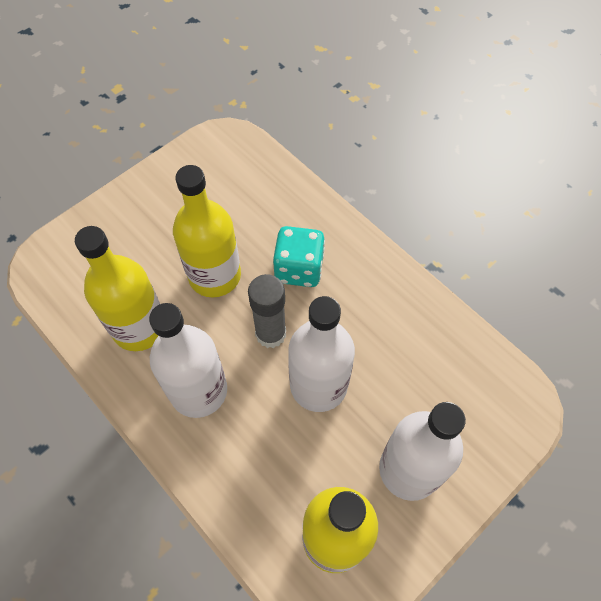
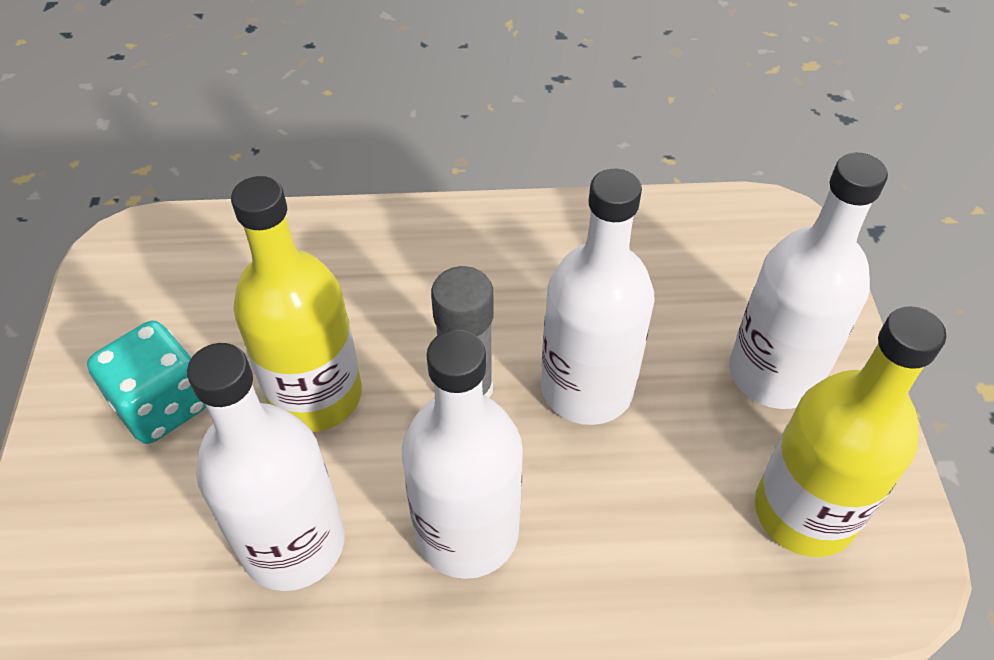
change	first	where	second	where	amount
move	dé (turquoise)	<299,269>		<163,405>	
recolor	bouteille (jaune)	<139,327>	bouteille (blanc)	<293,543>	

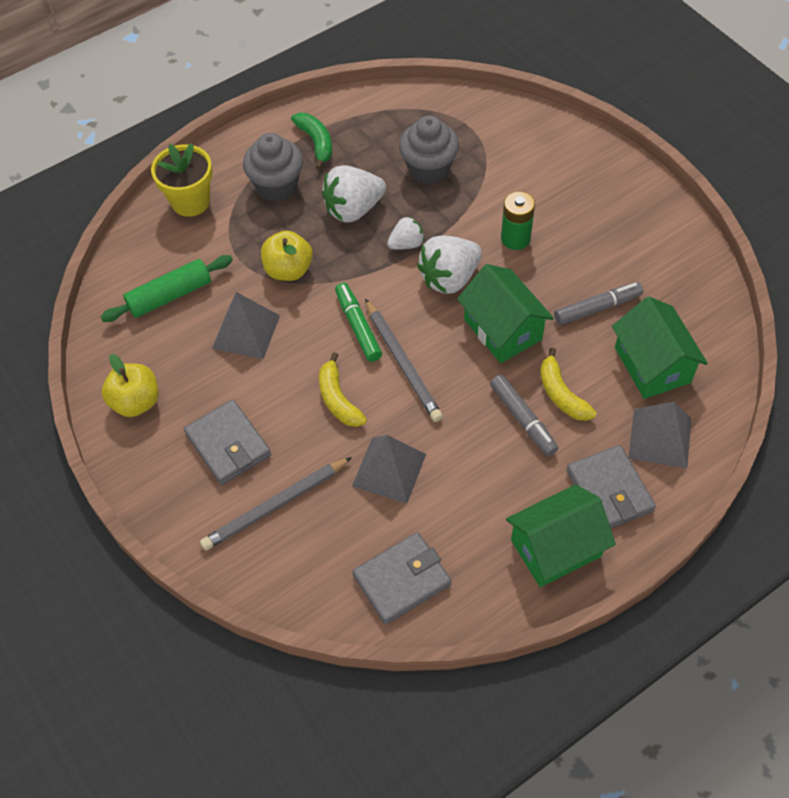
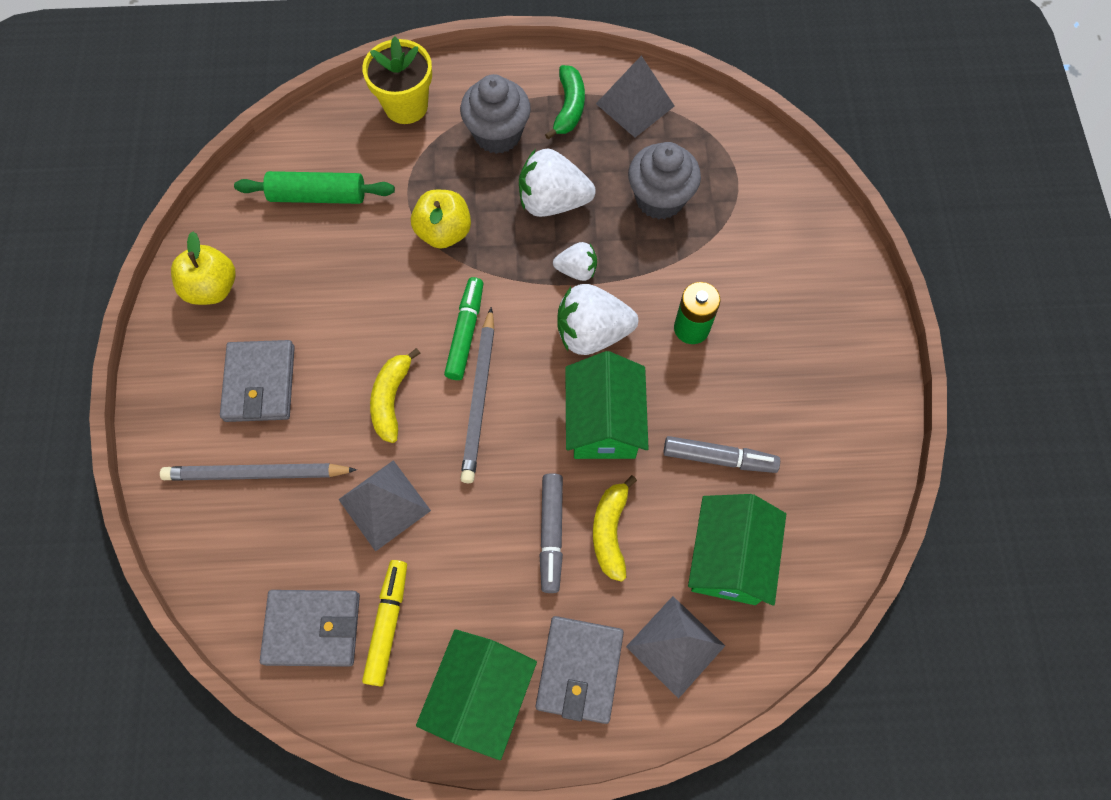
change	first	where	second	where	amount
insert			feutre (jaune)	<387,624>	
move	pyramide (gris)	<246,331>		<635,104>	
rotate	maison (vert)	<556,548>		<481,695>	75 degrees counterclockwise

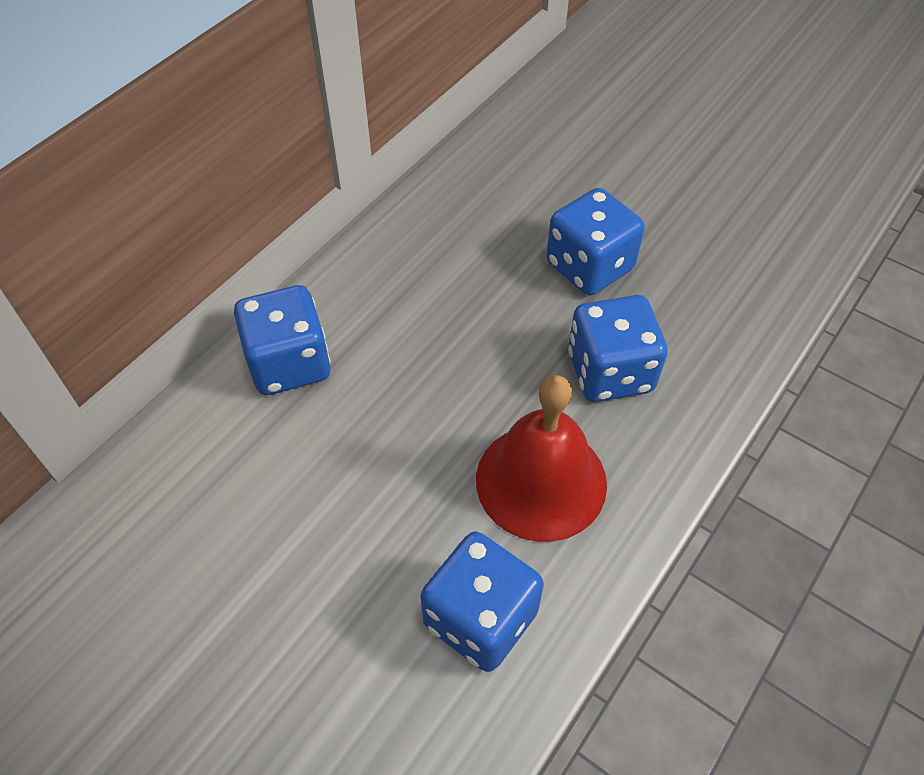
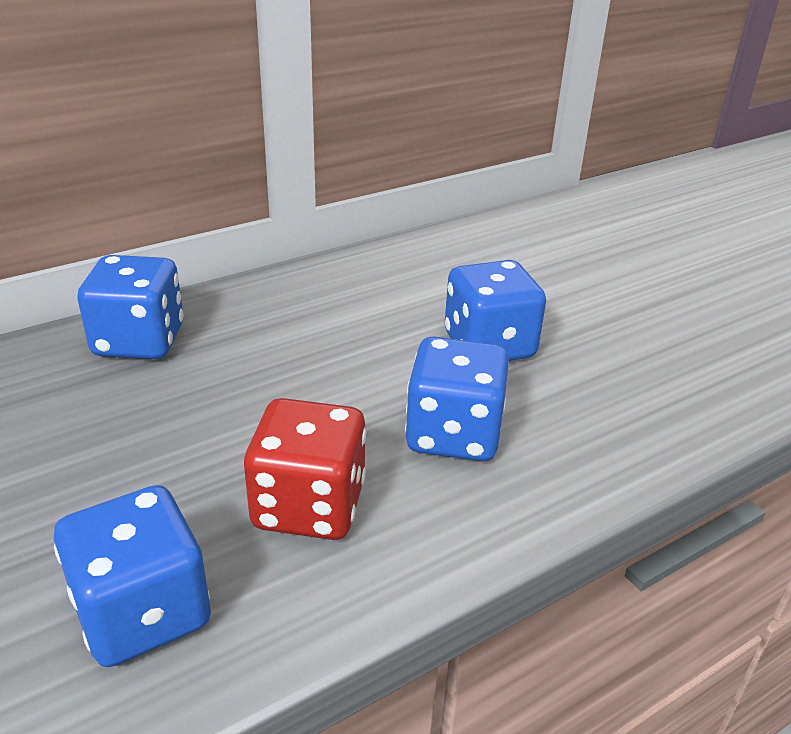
change	first	where	second	where	amount
replace	cloche (rouge)	<541,481>	dé (rouge)	<309,506>	

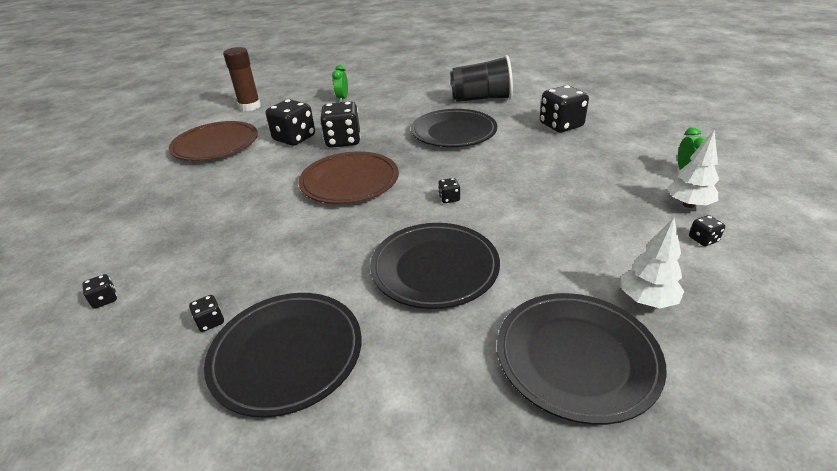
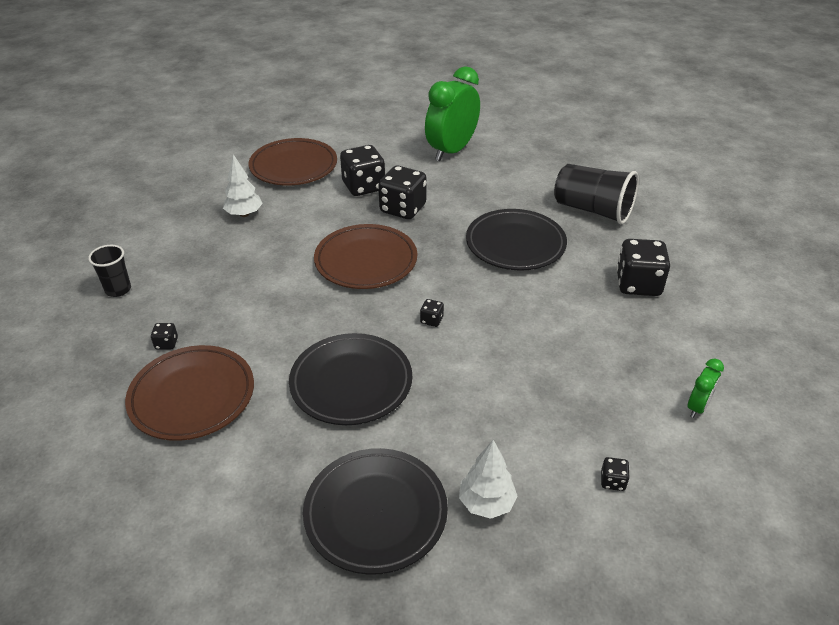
change	first	where	second	where	amount
delete	bâton de colle (marron)	<250,107>			
move	arbre (blanc)	<688,204>		<244,214>	
replace	dé (noir)	<105,299>	gobelet (noir)	<118,290>	
recolor	assiette (noir)	<287,355>	assiette (marron)	<192,396>	
resize	réveil (vert)	<342,99>		<451,151>	x2.18

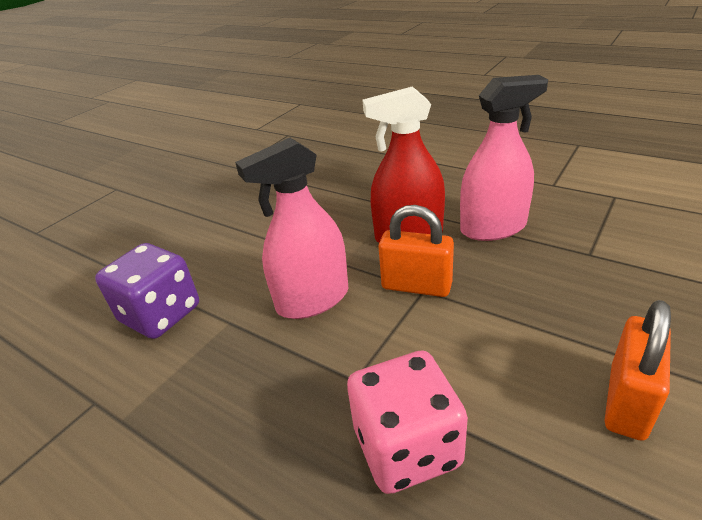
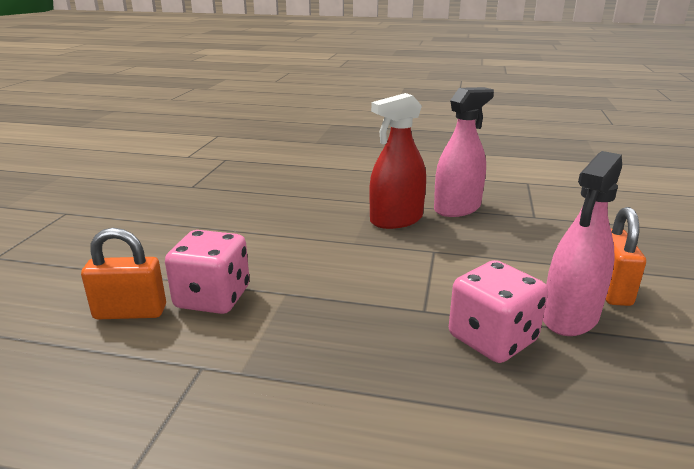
change	first	where	second	where	amount
move	vaporisateur (rose)	<313,299>		<570,317>	
move	cadenas (orange)	<416,286>		<130,312>	
recolor	dé (violet)	<161,314>	dé (rose)	<213,298>	

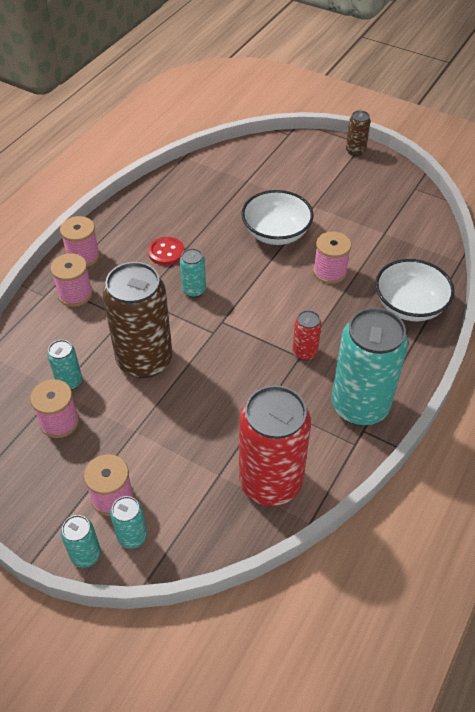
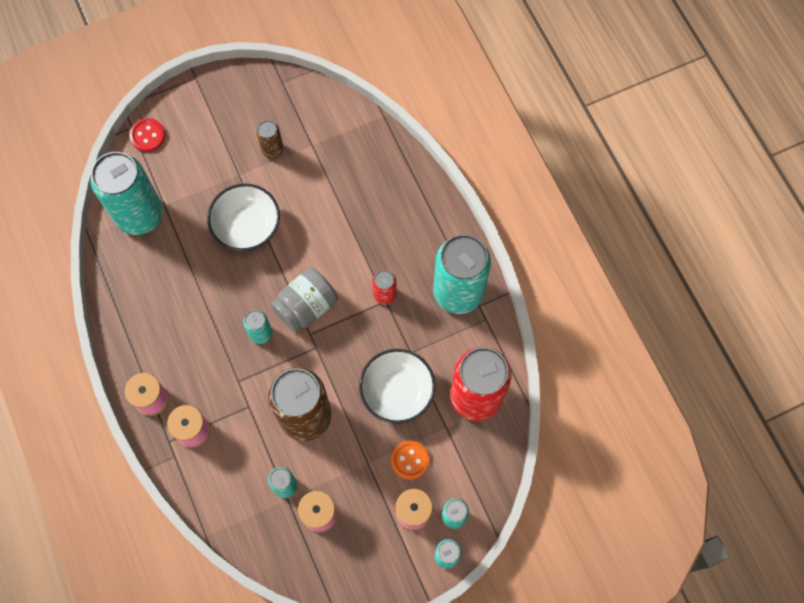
change	first	where	second	where	amount
delete	bobine (rose)	<329,272>			
insert			canette (turquoise)	<140,215>	
insert			bocal (gris)	<306,307>	
insert			bouton (orange)	<410,460>	
move	bouton (rouge)	<166,252>		<147,136>	
move	canette (marron)	<355,151>		<272,149>	
move	bol (blanc)	<409,305>		<397,392>	

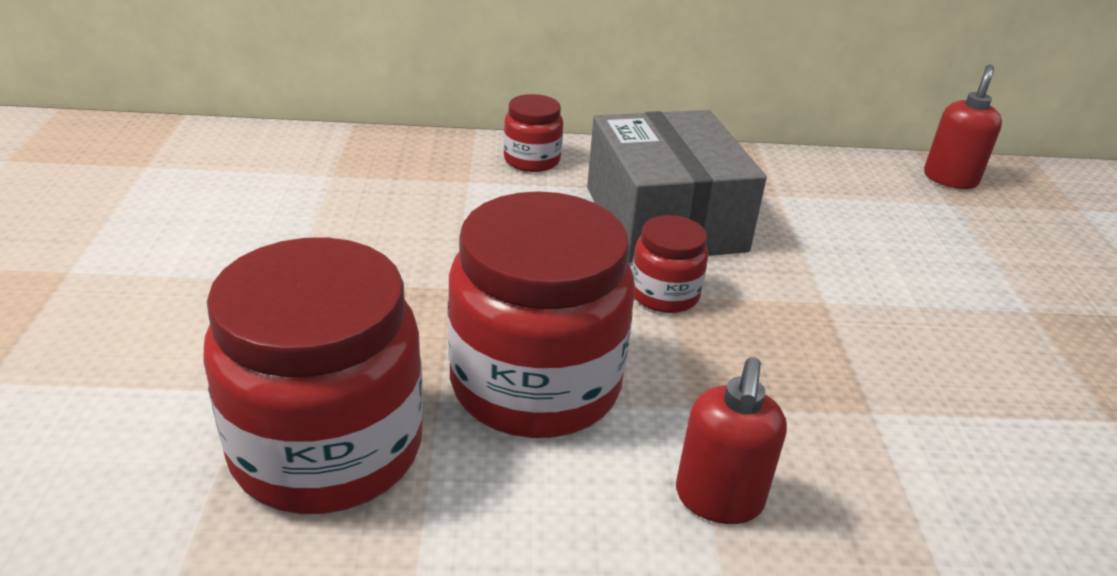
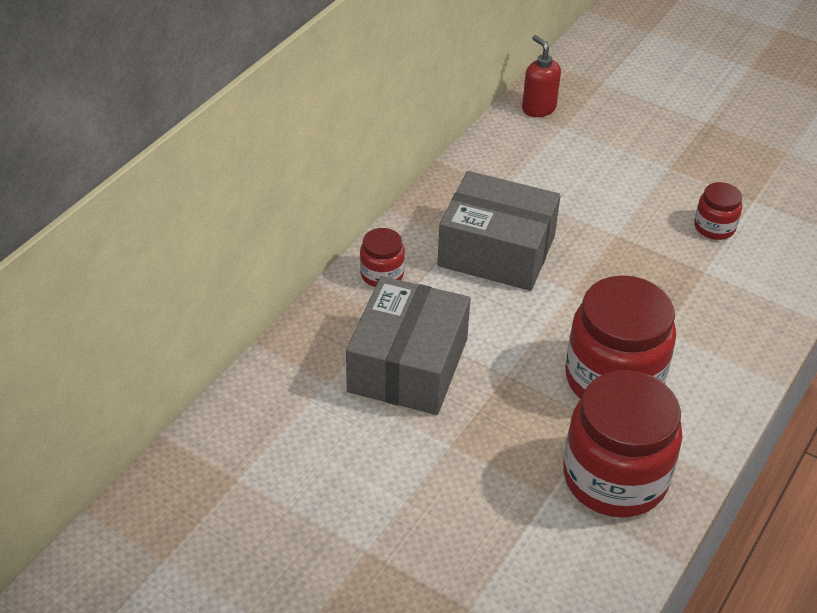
change	first	where	second	where	amount
delete	distributeur de savon (rouge)	<718,499>			
insert			boîte (gris)	<408,365>	
move	bocal (rouge)	<664,294>		<714,227>	

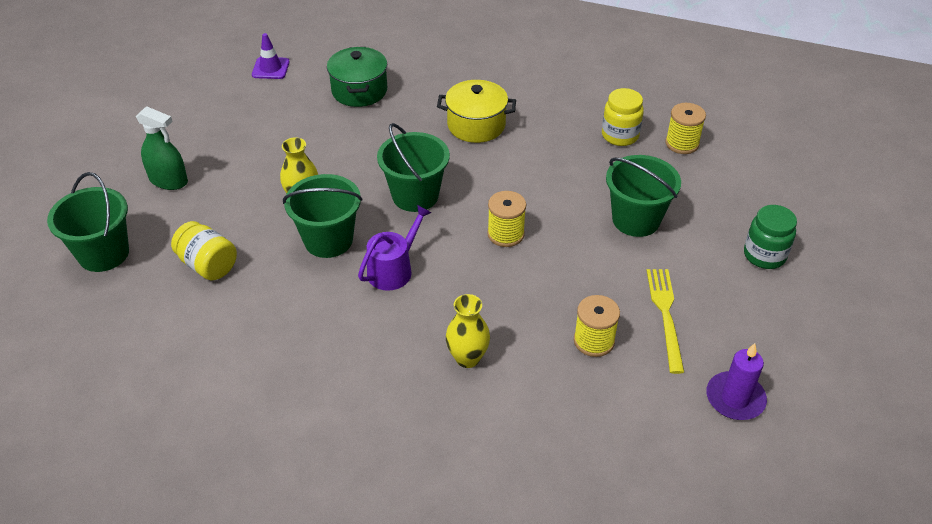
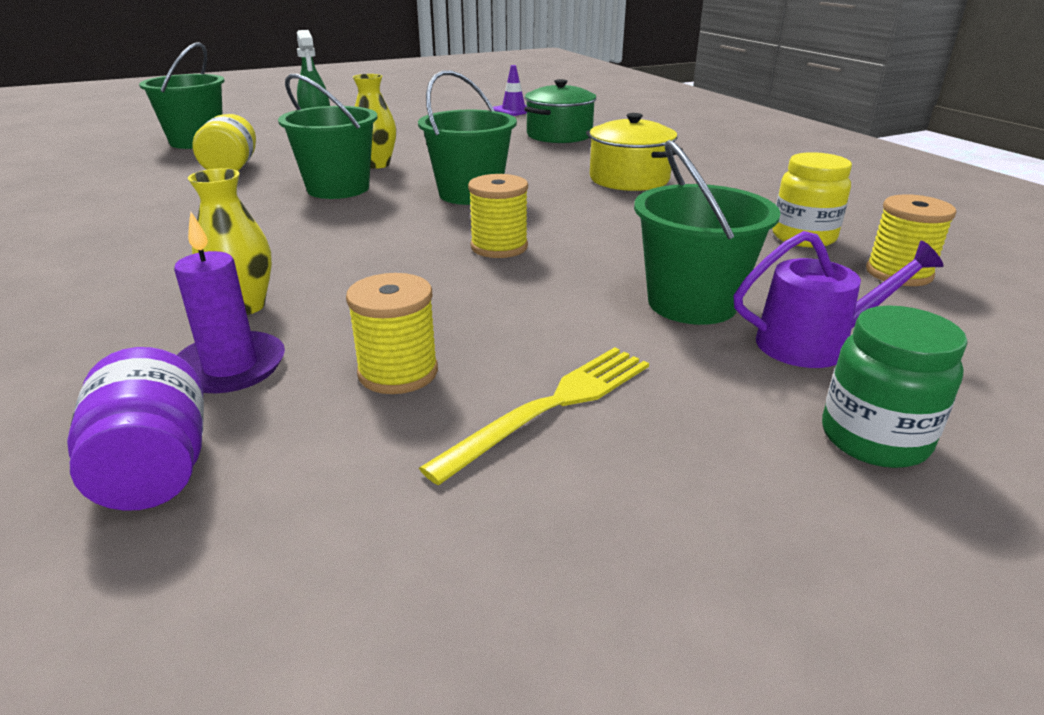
change	first	where	second	where	amount
insert			bocal (violet)	<155,469>	
move	arrosoir (violet)	<393,269>		<812,344>	
move	bougie (violet)	<735,398>		<230,367>	

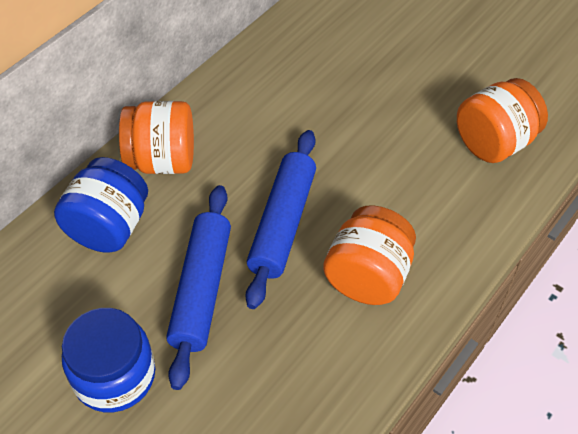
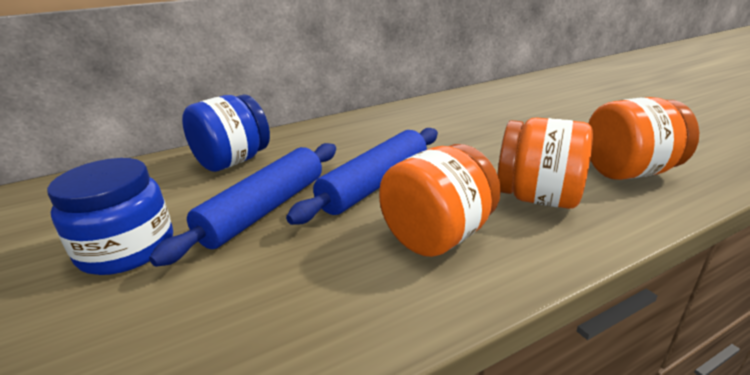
change	first	where	second	where	amount
move	bocal (orange)	<162,160>		<537,198>	

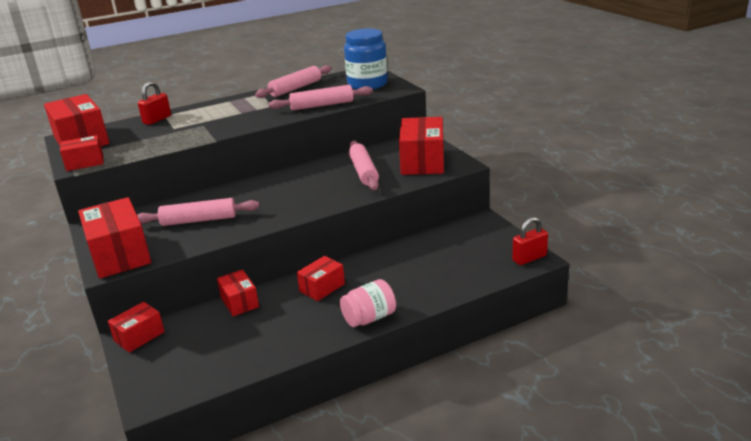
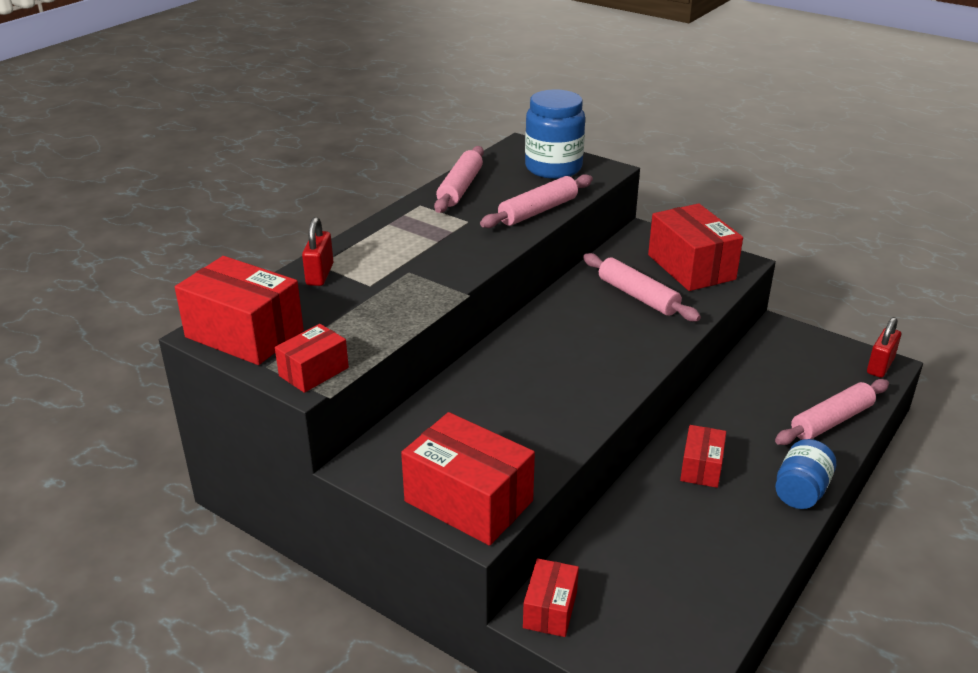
change	first	where	second	where	amount
delete	boîte (rouge)	<239,302>			
move	rouleau à pâtisserie (rose)	<199,220>		<831,421>	
recolor	bocal (rose)	<369,318>	bocal (bleu)	<801,491>	

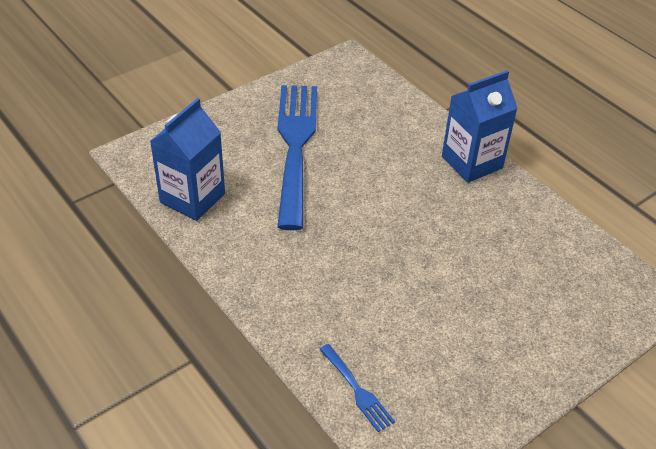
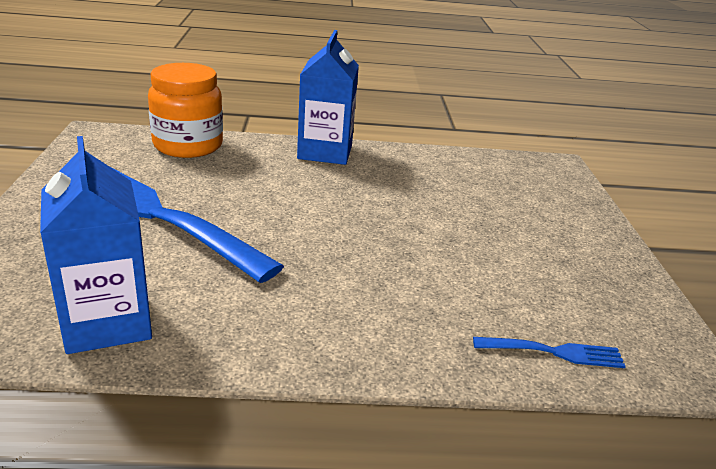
change	first	where	second	where	amount
insert			bocal (orange)	<188,145>	

